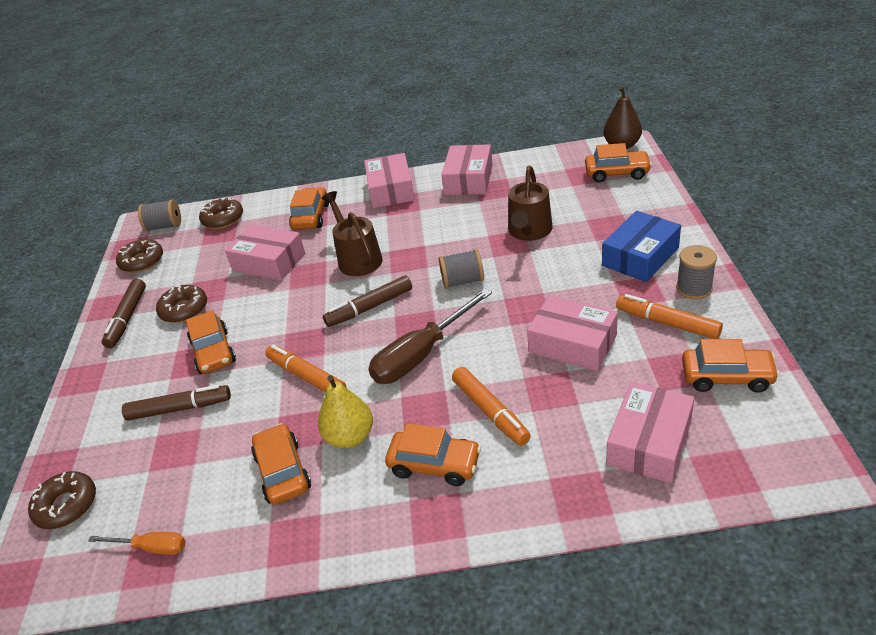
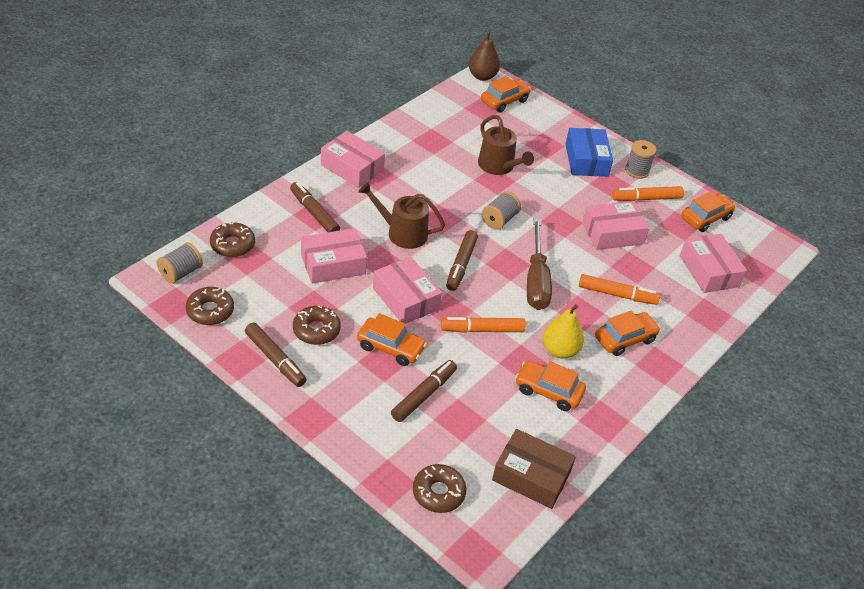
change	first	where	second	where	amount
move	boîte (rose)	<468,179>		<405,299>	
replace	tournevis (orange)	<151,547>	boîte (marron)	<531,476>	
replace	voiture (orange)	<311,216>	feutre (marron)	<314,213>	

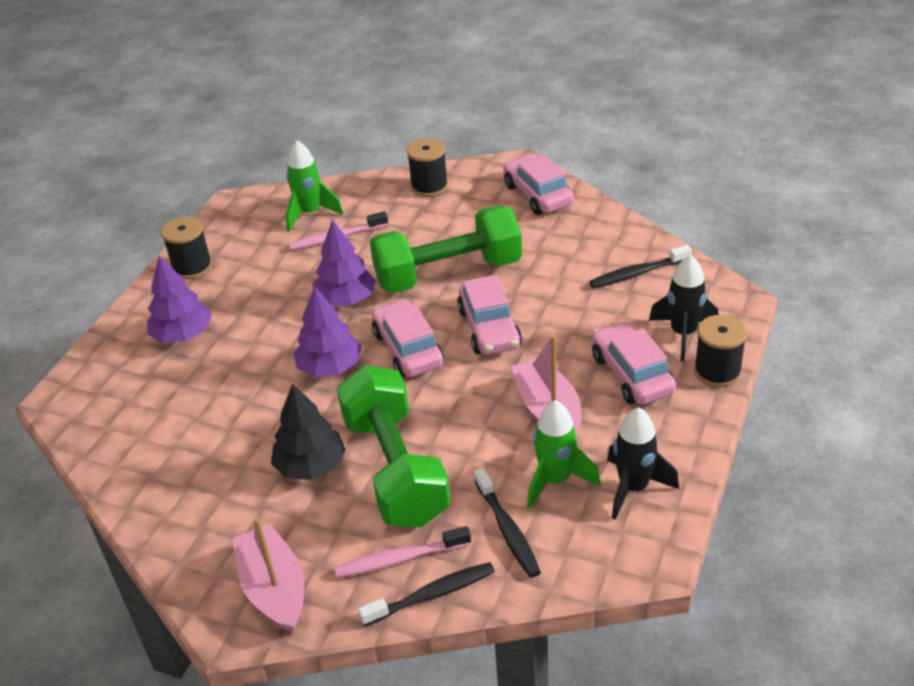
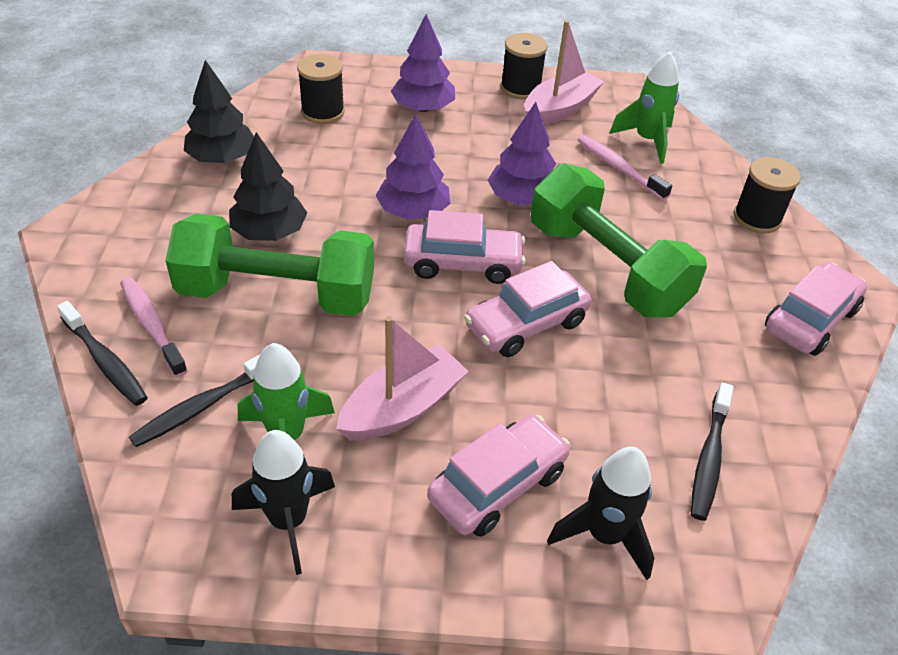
change	first	where	second	where	amount
insert			arbre (noir)	<222,158>	
move	bateau (rose)	<274,589>		<559,109>	
move	bobine (noir)	<717,371>		<323,112>	
rotate	haltère (vert)	<395,469>		<277,294>	45 degrees clockwise
rotate	voiture (rose)	<408,349>		<462,263>	45 degrees clockwise
rotate	brosse à dents (noir)	<637,273>		<709,458>	120 degrees counterclockwise

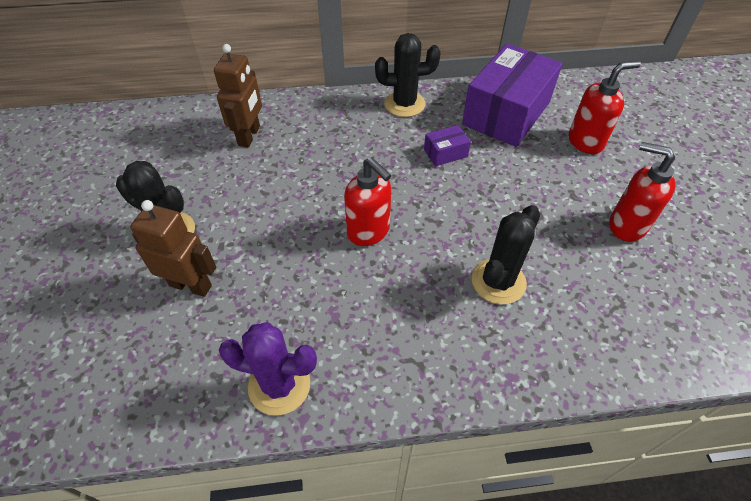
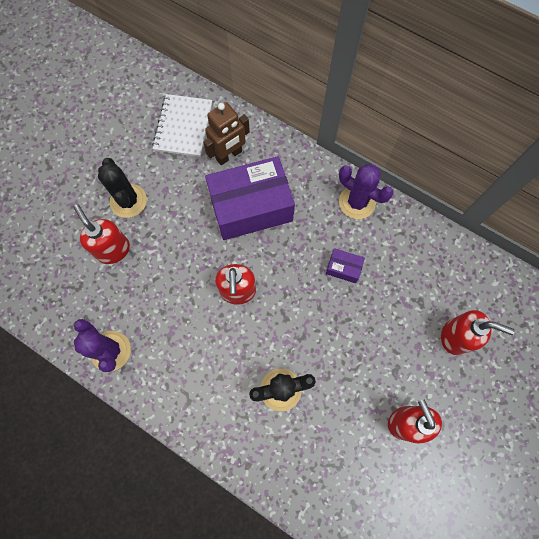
change	first	where	second	where	amount
insert			carnet (blanc)	<183,127>	
move	boîte (violet)	<506,113>		<251,208>	
replace	robot (marron)	<191,285>	distributeur de savon (rouge)	<113,250>	
recolor	cactus (noir)	<404,104>	cactus (violet)	<357,202>	

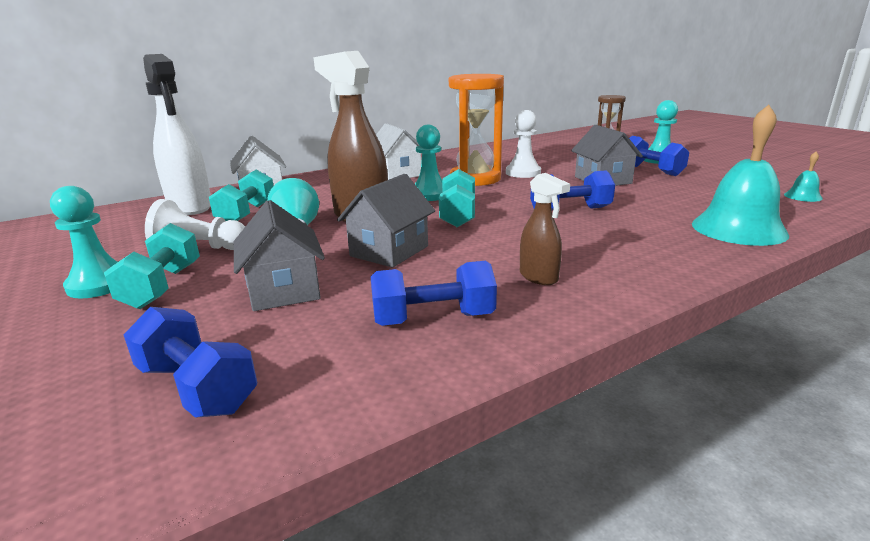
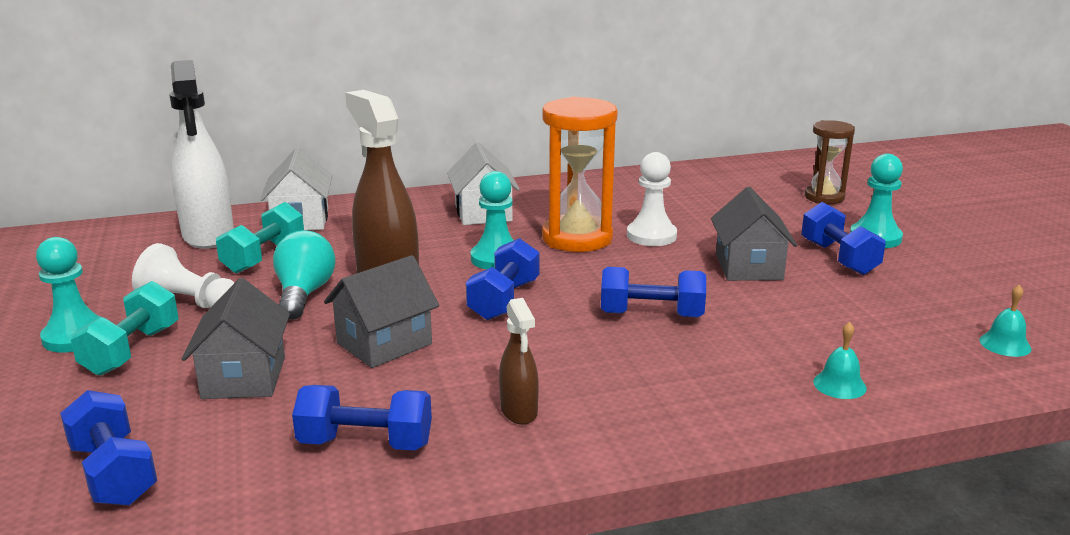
change	first	where	second	where	amount
recolor	haltère (turquoise)	<458,215>	haltère (bleu)	<504,300>	
resize	cloche (turquoise)	<738,229>		<839,385>	x0.44

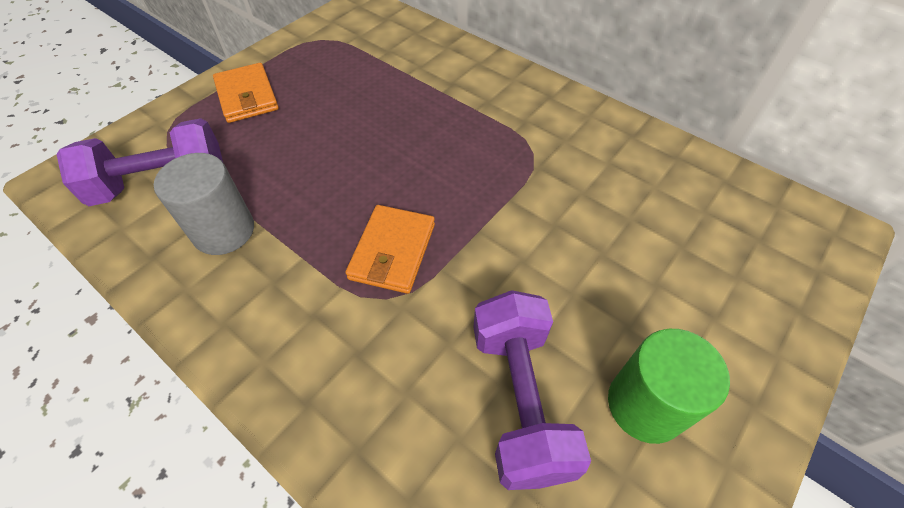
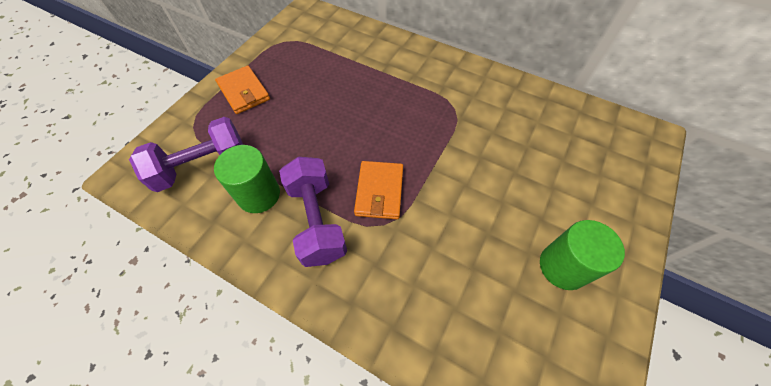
change	first	where	second	where	amount
move	haltère (violet)	<520,400>		<317,220>	
recolor	cylindre (gris)	<224,231>	cylindre (vert)	<259,195>	

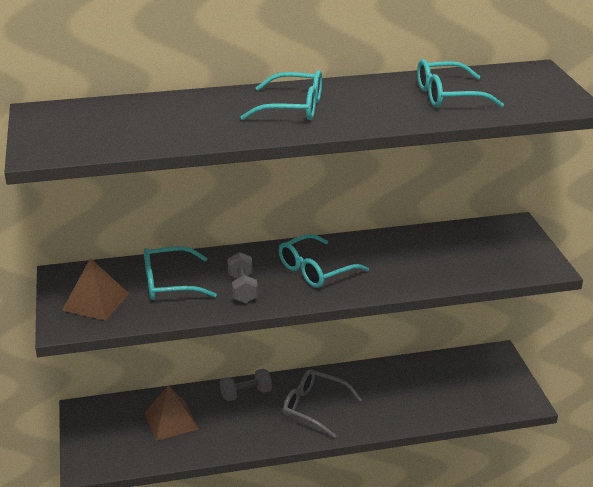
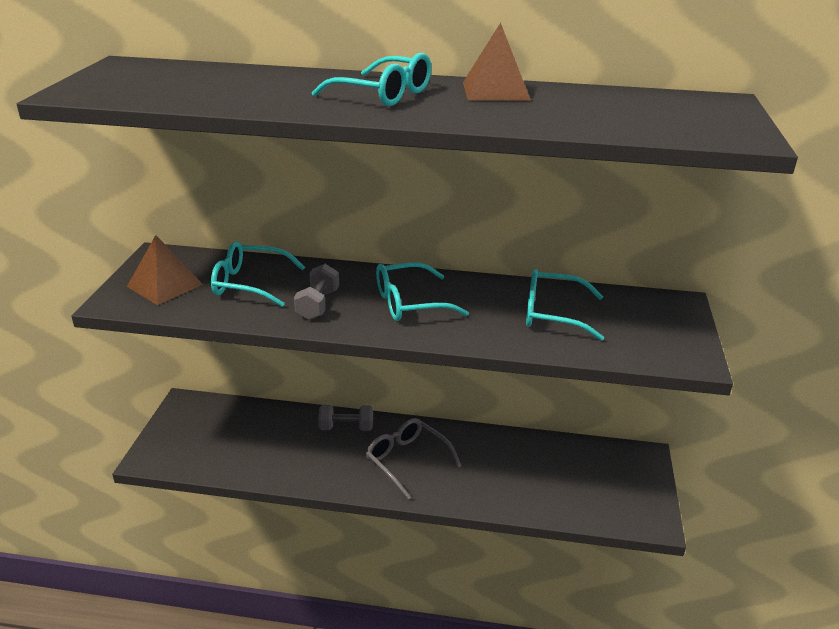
change	first	where	second	where	amount
move	pyramide (marron)	<171,421>		<496,91>	
move	lunettes (turquoise)	<448,96>		<552,314>	

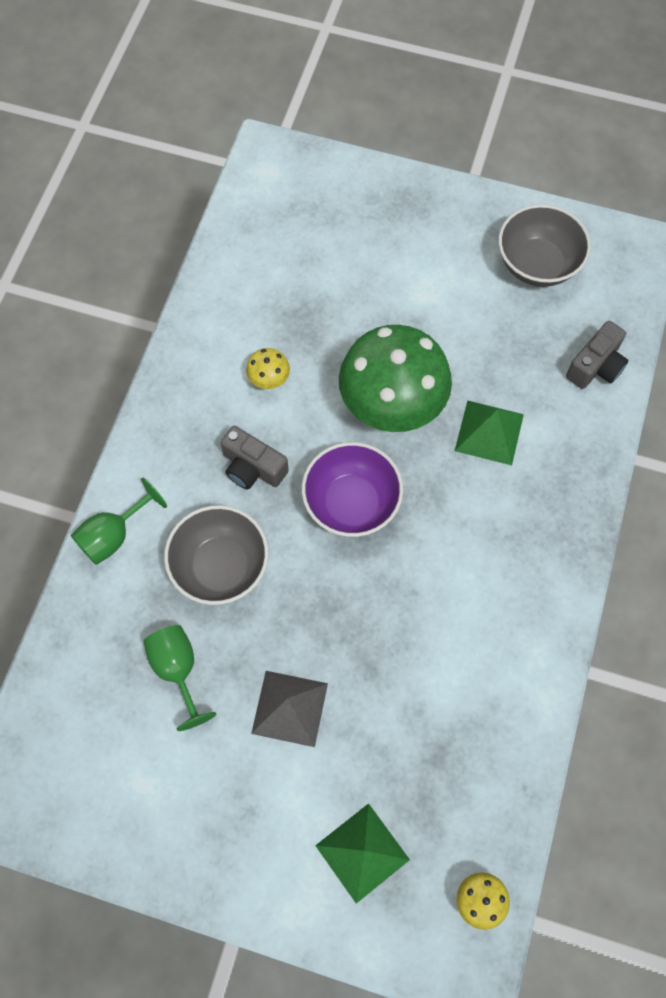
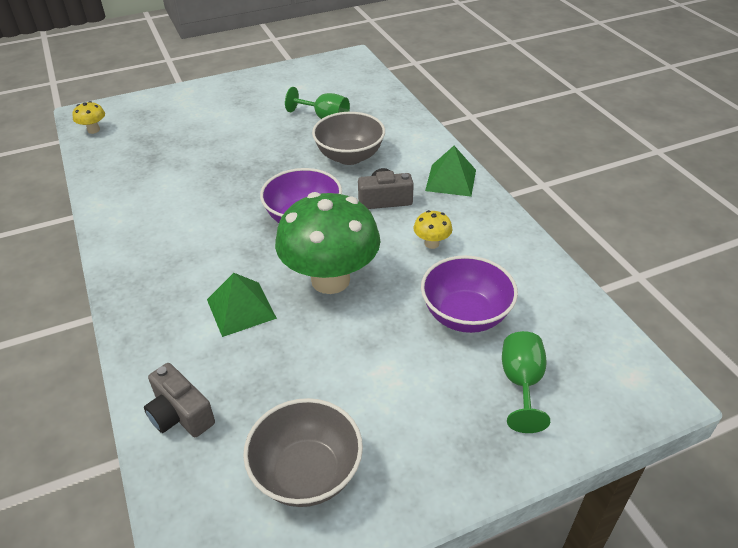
change	first	where	second	where	amount
delete	pyramide (gris)	<290,708>			
insert			bol (violet)	<465,315>	
move	verre à pied (vert)	<114,535>		<521,383>	
move	pyramide (vert)	<362,852>		<450,180>	
rotate	appareil photo (gris)	<596,366>		<180,414>	45 degrees counterclockwise

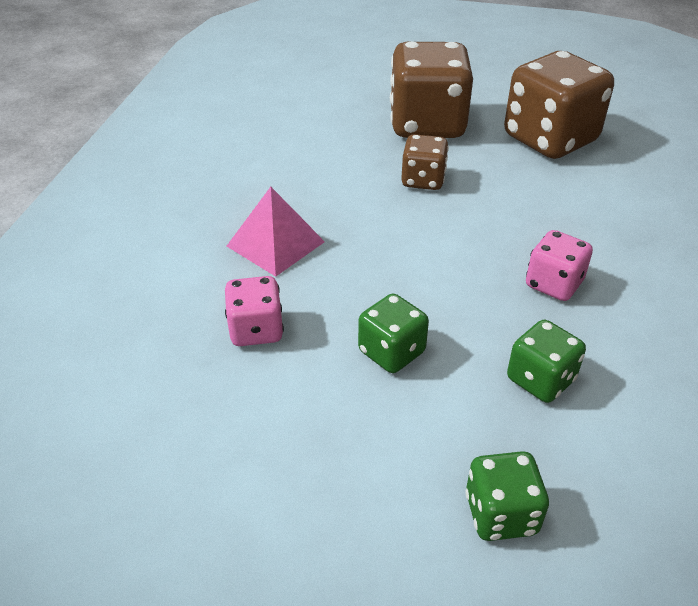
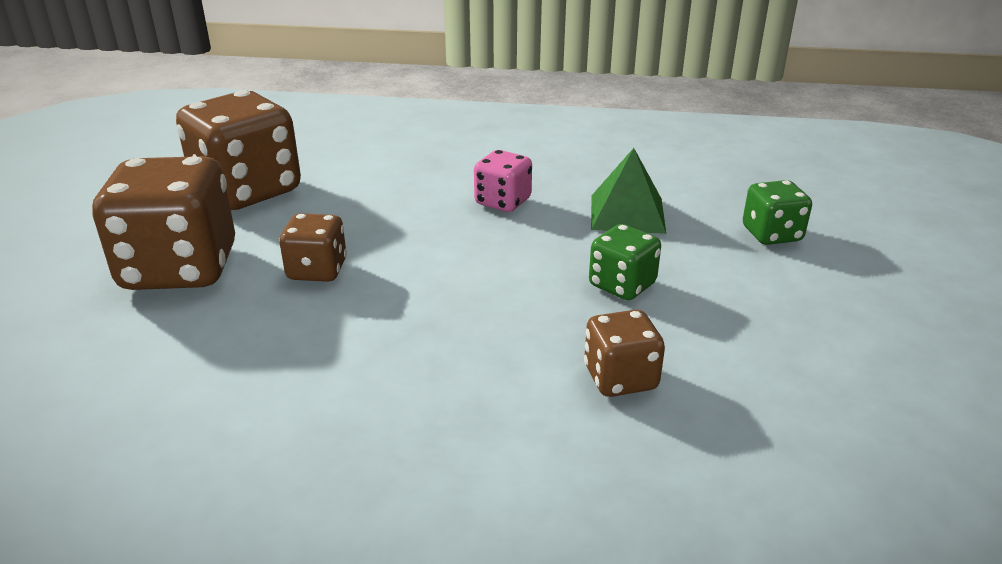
change	first	where	second	where	amount
delete	pyramide (rose)	<275,243>			
replace	dé (vert)	<540,380>	pyramide (vert)	<627,213>	
recolor	dé (rose)	<256,330>	dé (marron)	<620,378>	

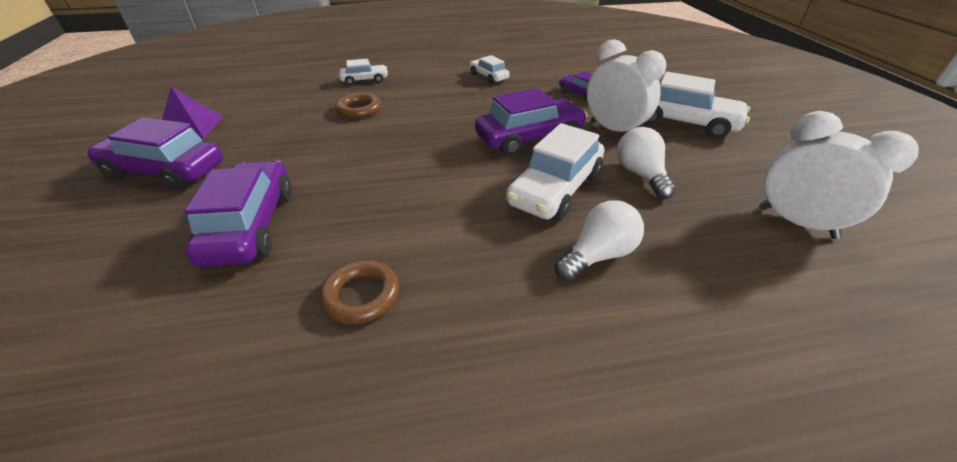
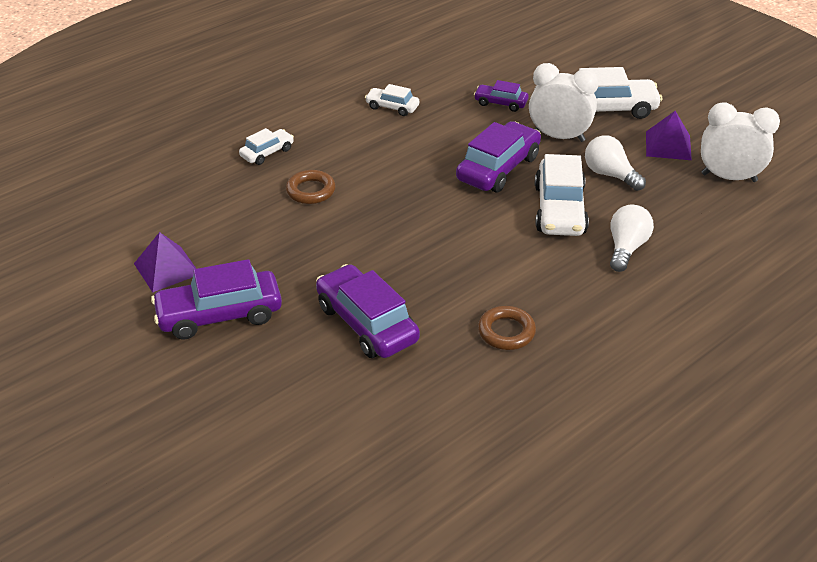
change	first	where	second	where	amount
insert			pyramide (violet)	<668,145>	

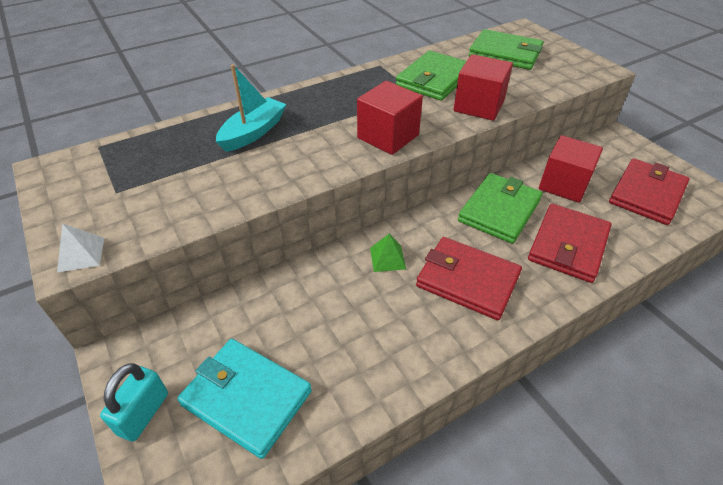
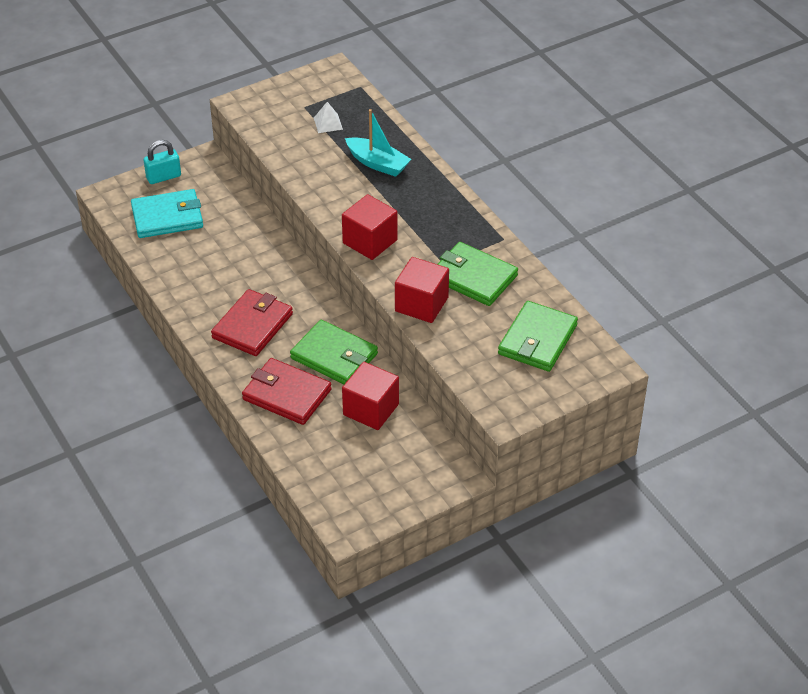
change	first	where	second	where	amount
delete	pyramide (vert)	<387,258>			
delete	portefeuille (rouge)	<646,194>			
move	pyramide (blanc)	<81,254>		<328,123>	
rotate	cadenas (turquoise)	<143,413>		<163,177>	45 degrees counterclockwise
rotate	portefeuille (turquoise)	<246,398>		<167,217>	45 degrees clockwise

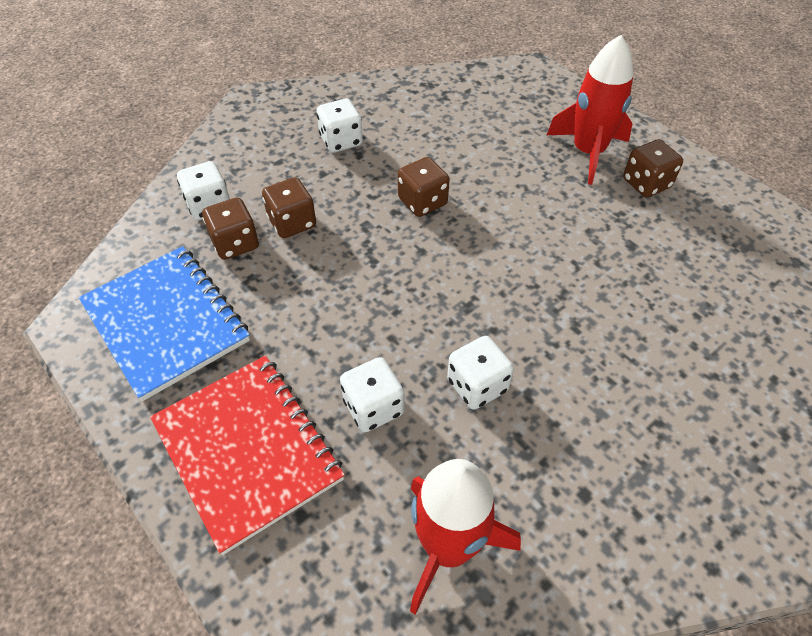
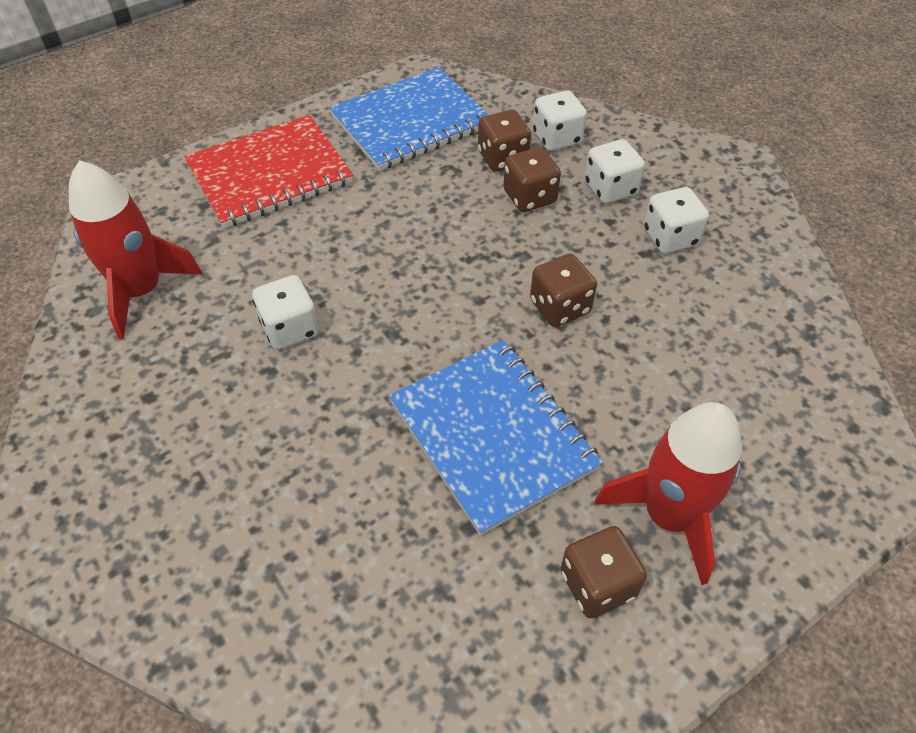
change	first	where	second	where	amount
insert			carnet (bleu)	<492,435>	
move	dé (blanc)	<373,407>		<610,189>	

